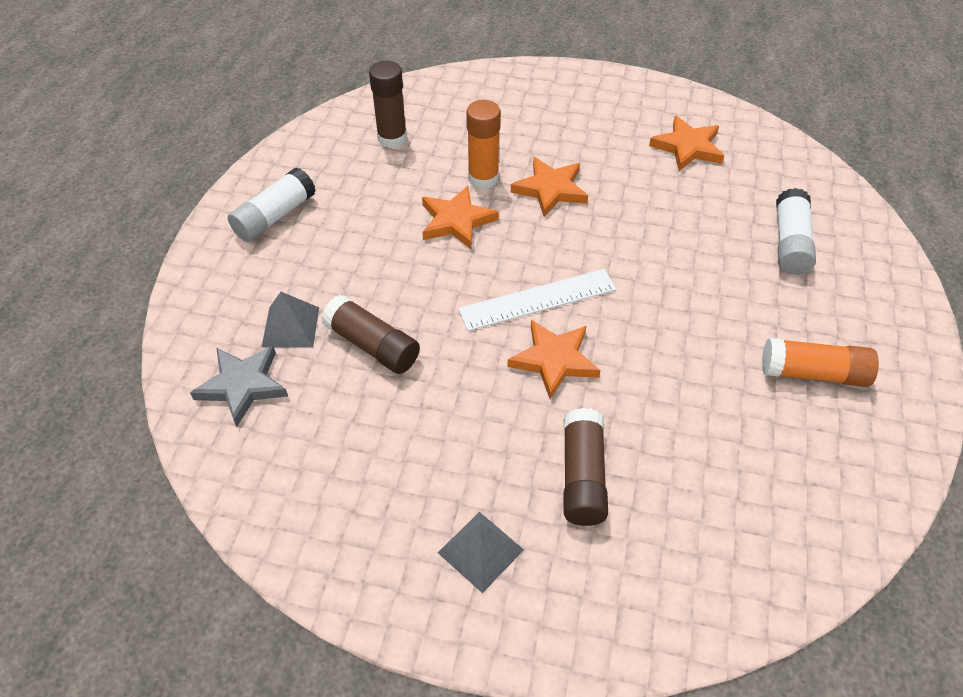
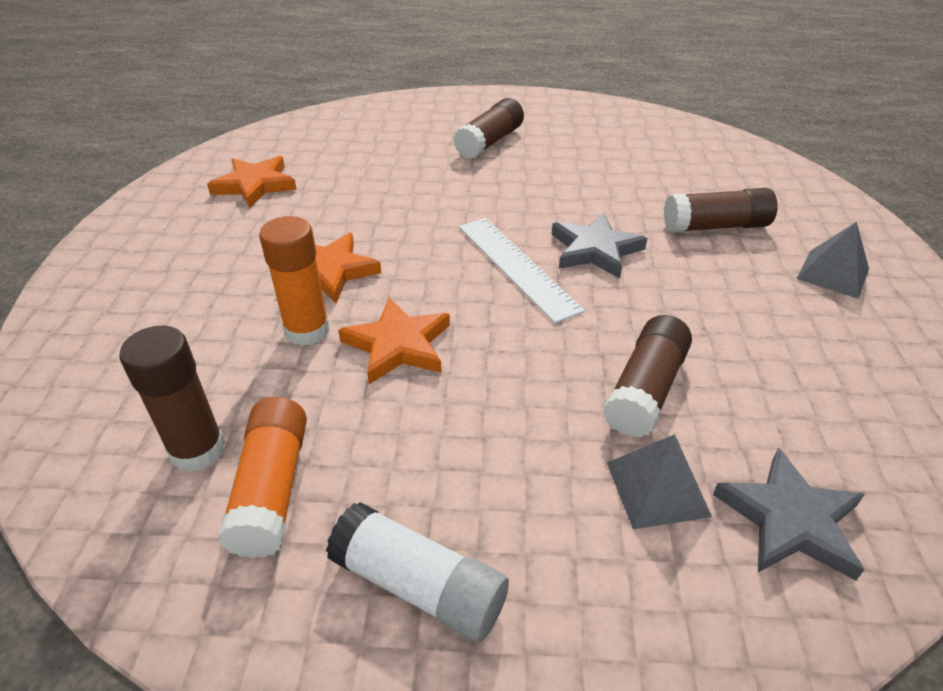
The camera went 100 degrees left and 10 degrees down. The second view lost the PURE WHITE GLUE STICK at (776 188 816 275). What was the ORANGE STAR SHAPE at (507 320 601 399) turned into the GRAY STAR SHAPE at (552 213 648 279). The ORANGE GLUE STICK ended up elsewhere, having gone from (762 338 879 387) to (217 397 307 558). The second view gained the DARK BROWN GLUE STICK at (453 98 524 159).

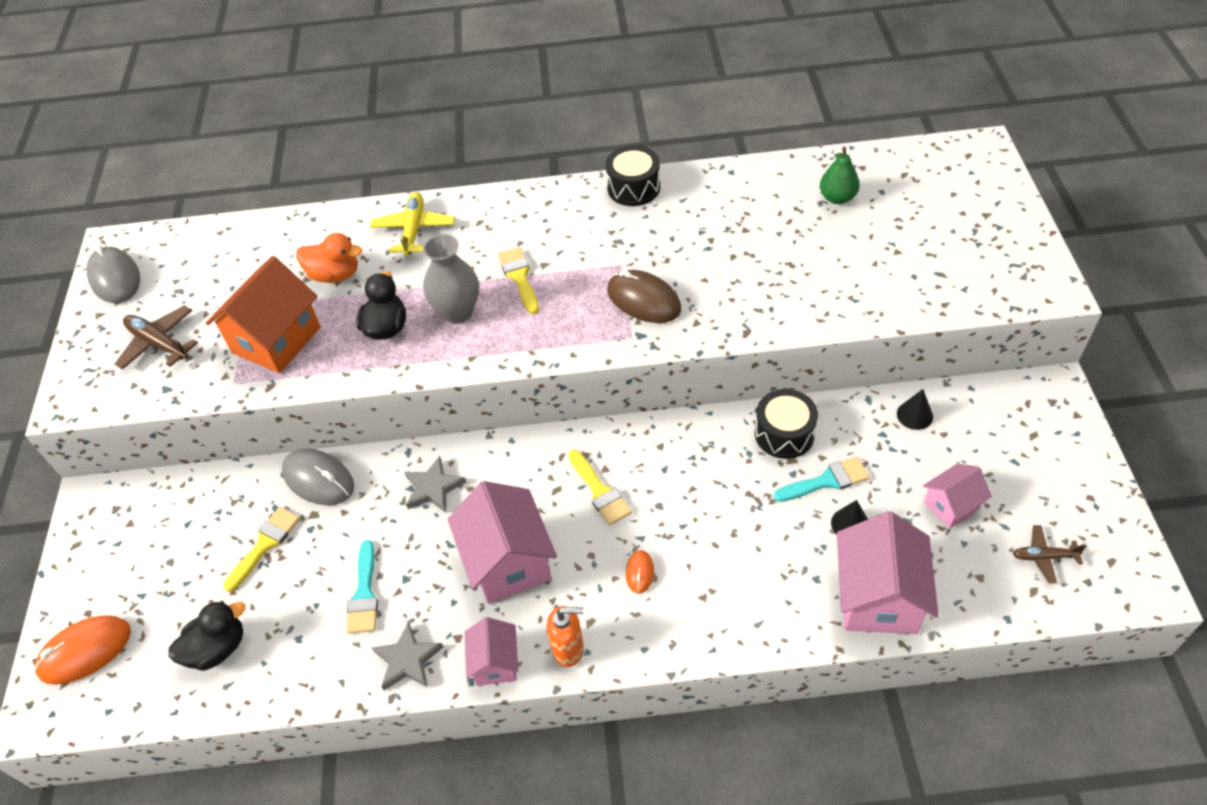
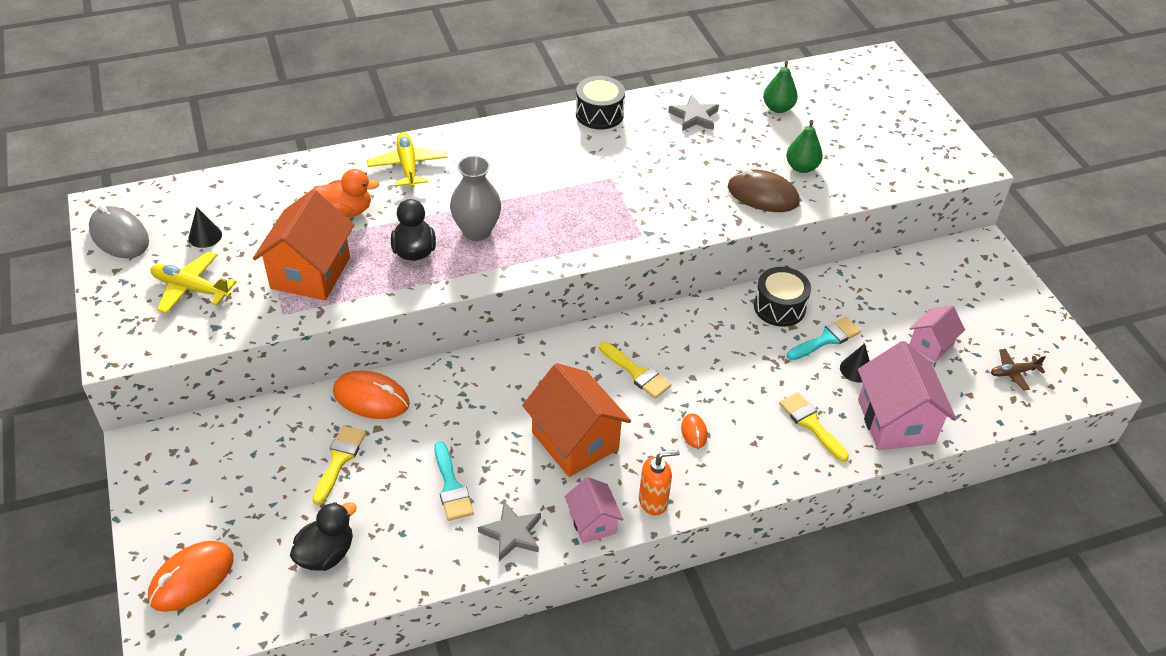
The camera went 20 degrees left and 5 degrees down. The YELLOW BRUSH ended up elsewhere, having gone from (498 247 539 314) to (779 392 849 462). The DARK BROWN MOUSE ended up elsewhere, having gone from (607 270 681 323) to (728 169 800 212). What was the DARK BROWN AEROPLANE at (115 305 198 370) turned into the YELLOW AEROPLANE at (150 251 237 314). The EBONY CONE ended up elsewhere, having gone from (897 389 933 430) to (188 207 222 248). What was the GRAY MOUSE at (282 448 354 505) turned into the ORANGE MOUSE at (333 371 410 419). The GRAY STAR SHAPE ended up elsewhere, having gone from (404 456 466 513) to (668 95 719 131). What was the ROSY COTTAGE at (447 481 557 604) turned into the ORANGE COTTAGE at (522 363 631 477). The second view gained the GREEN TOY PEAR at (786 120 823 173).

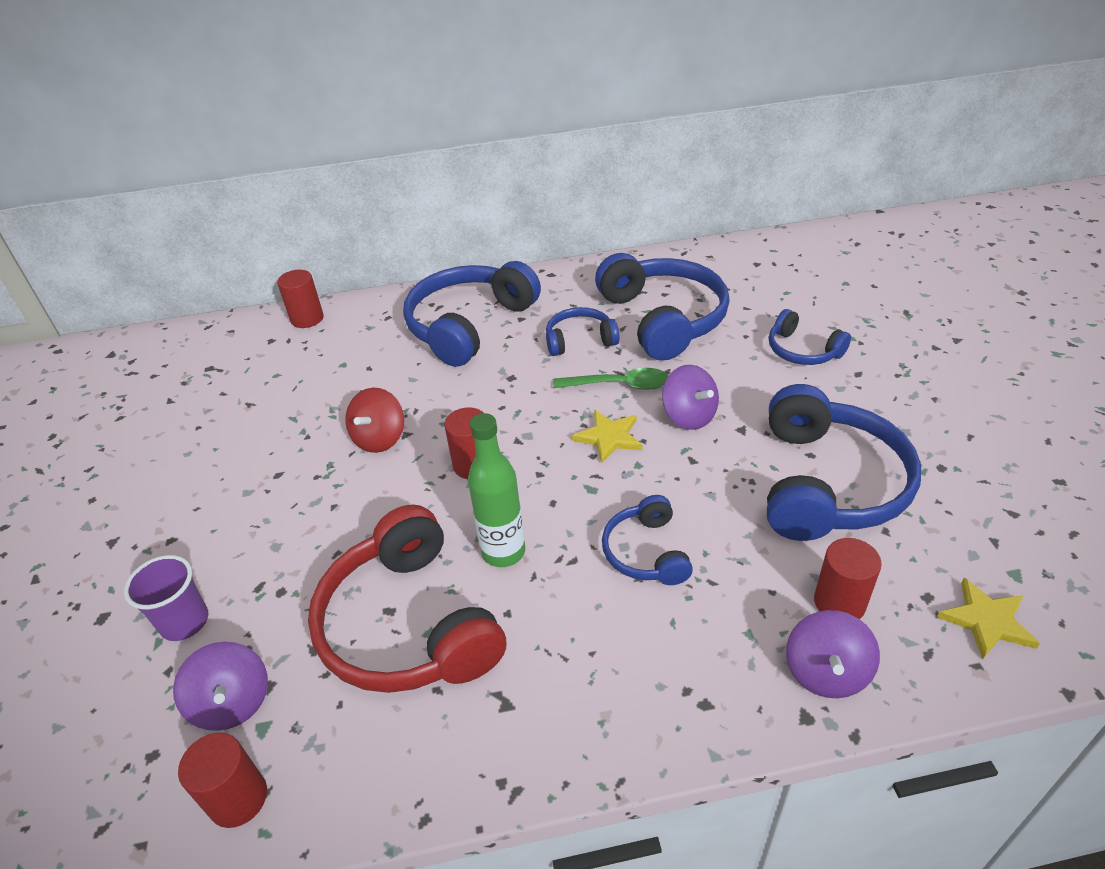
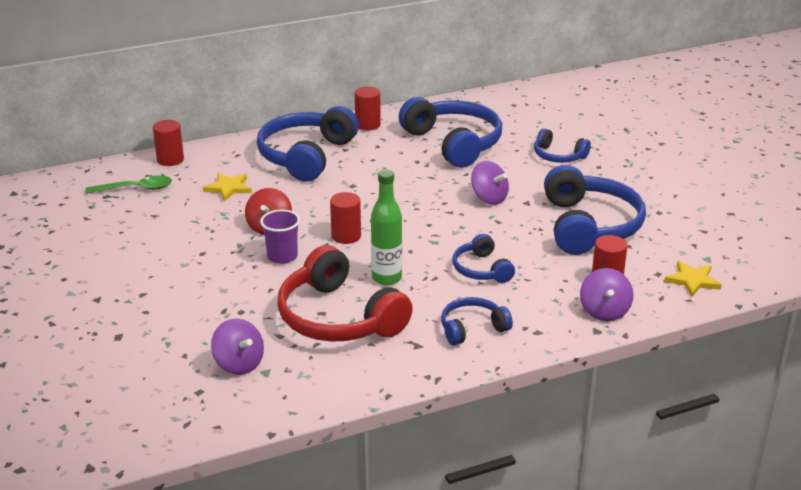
The camera went 15 degrees left and 10 degrees down. The ROYAL BLUE HEADPHONES ended up elsewhere, having gone from (546 307 620 356) to (441 297 513 345). The GREEN TEASPOON ended up elsewhere, having gone from (553 368 668 390) to (86 175 172 194). The YELLOW STAR SHAPE ended up elsewhere, having gone from (572 410 642 464) to (203 173 252 201). The PURPLE BEAKER ended up elsewhere, having gone from (124 555 208 641) to (260 210 300 264). The RED CYLINDER SHAPE ended up elsewhere, having gone from (178 733 267 828) to (355 87 381 130).

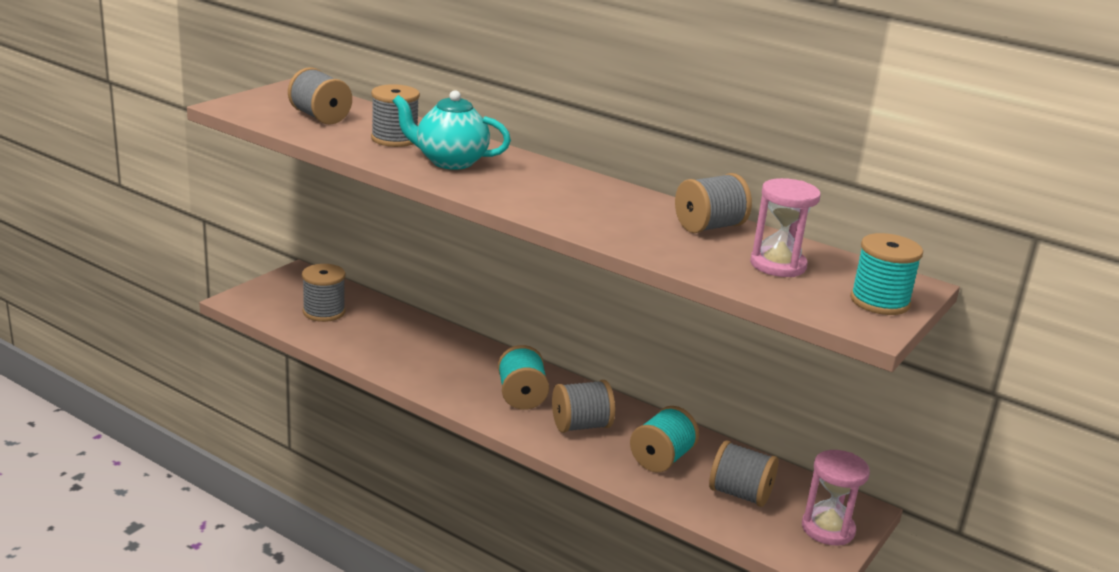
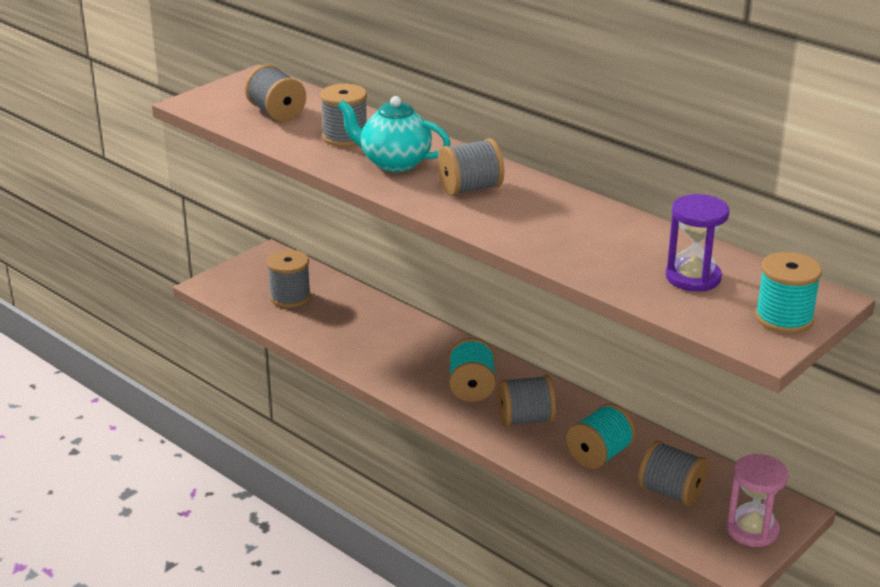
The camera went 10 degrees right and 5 degrees up. The GRAY SPOOL ended up elsewhere, having gone from (675 173 752 233) to (438 138 504 196). What was the ROSY SANDGLASS at (750 178 821 277) turned into the PURPLE SANDGLASS at (666 194 730 292).

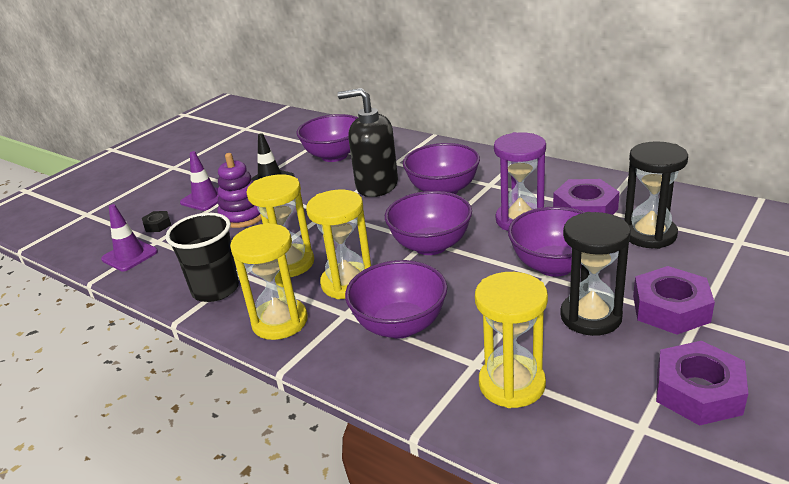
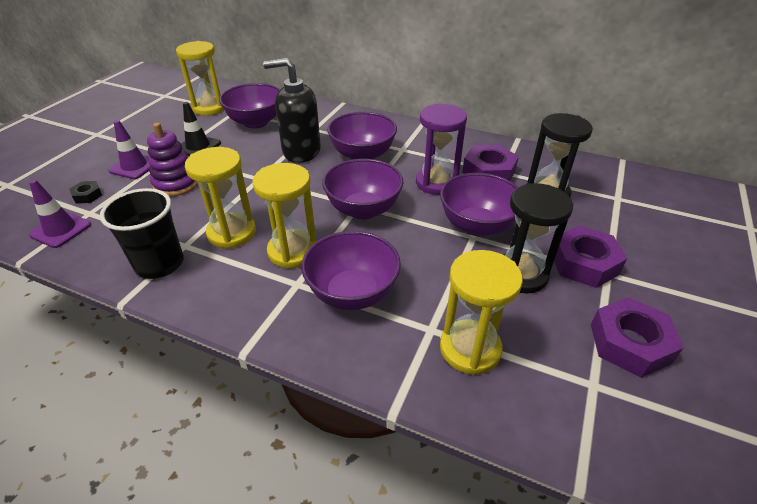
The camera went 15 degrees left and 10 degrees up. The YELLOW SANDGLASS ended up elsewhere, having gone from (230 223 308 340) to (176 41 224 116).

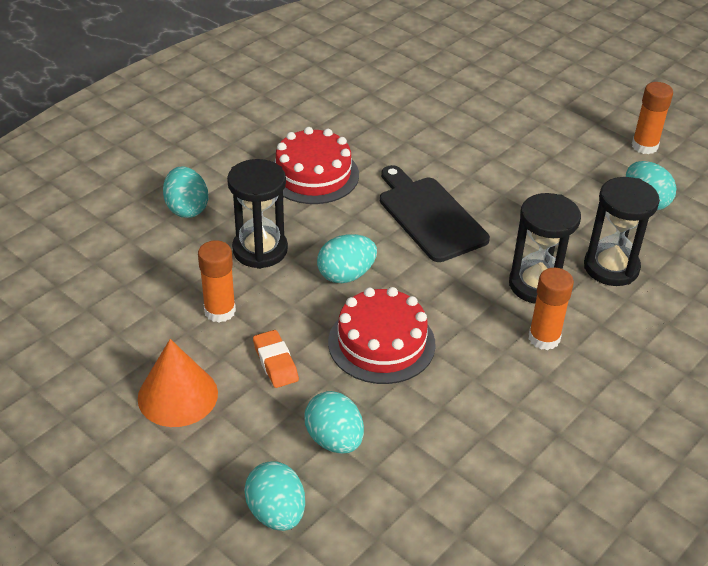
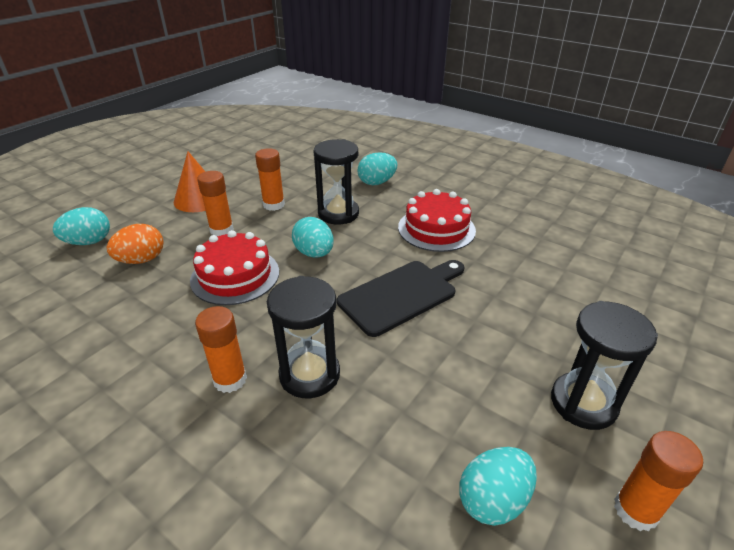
The camera went 85 degrees right and 5 degrees down. The EBONY SANDGLASS ended up elsewhere, having gone from (584 177 660 286) to (551 301 658 430). Where the ORANGE PENCIL ERASER stood at (253 330 299 388), the ORANGE GLUE STICK came to stand at (197 171 234 236). What was the TEAL EGG SHAPE at (305 391 364 454) turned into the ORANGE EGG SHAPE at (106 224 163 264).

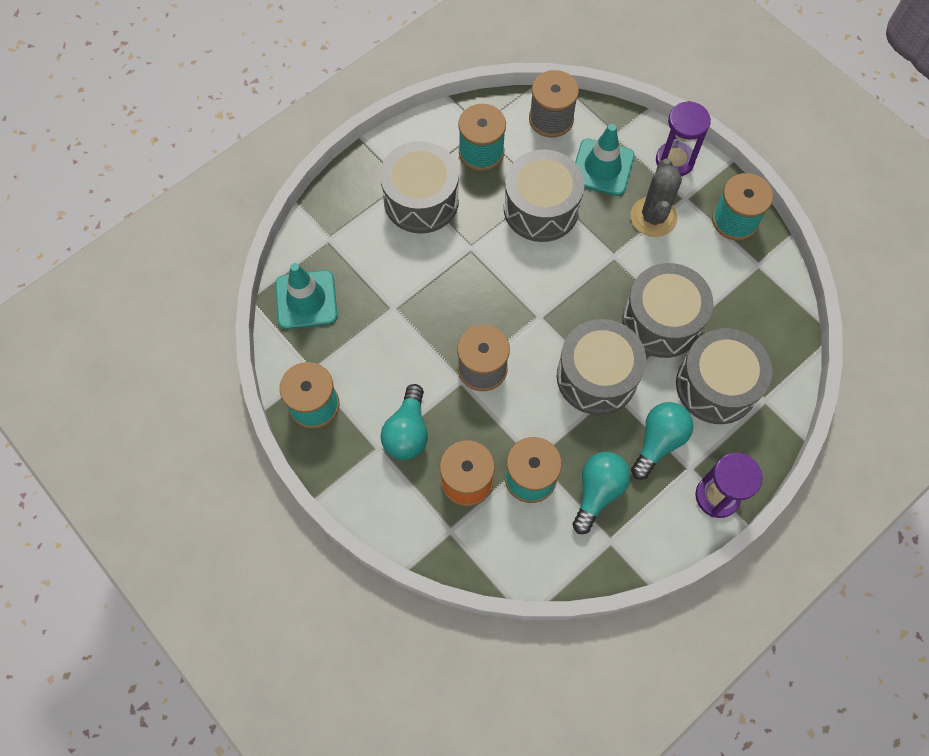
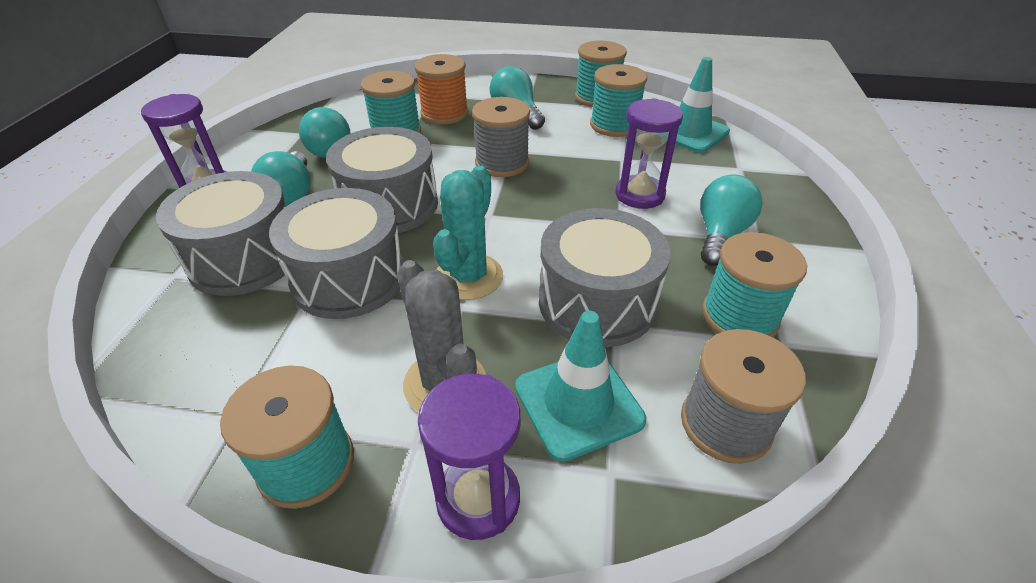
The camera went 140 degrees right and 25 degrees down. Where the GRAY TOY DRUM stood at (380 141 459 234), the TEAL LIGHT BULB came to stand at (700 174 763 266). The second view gained the TEAL SPOOL at (590 64 647 137). The second view gained the PURPLE SANDGLASS at (615 98 683 209). The second view gained the TEAL SAGUARO CACTUS at (433 165 503 300).

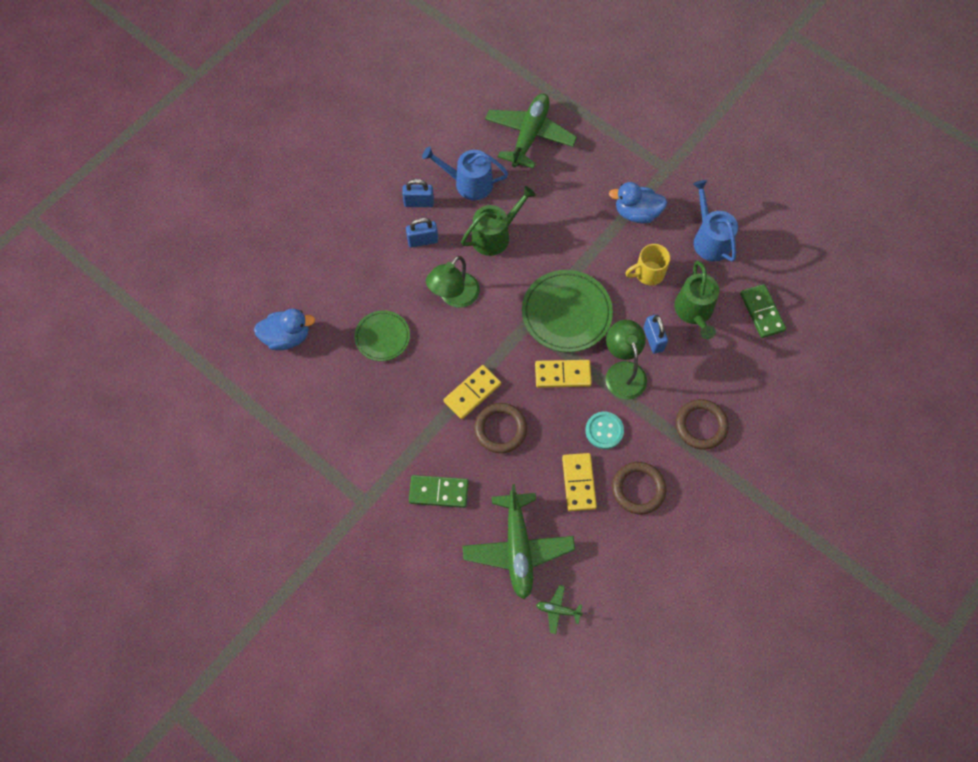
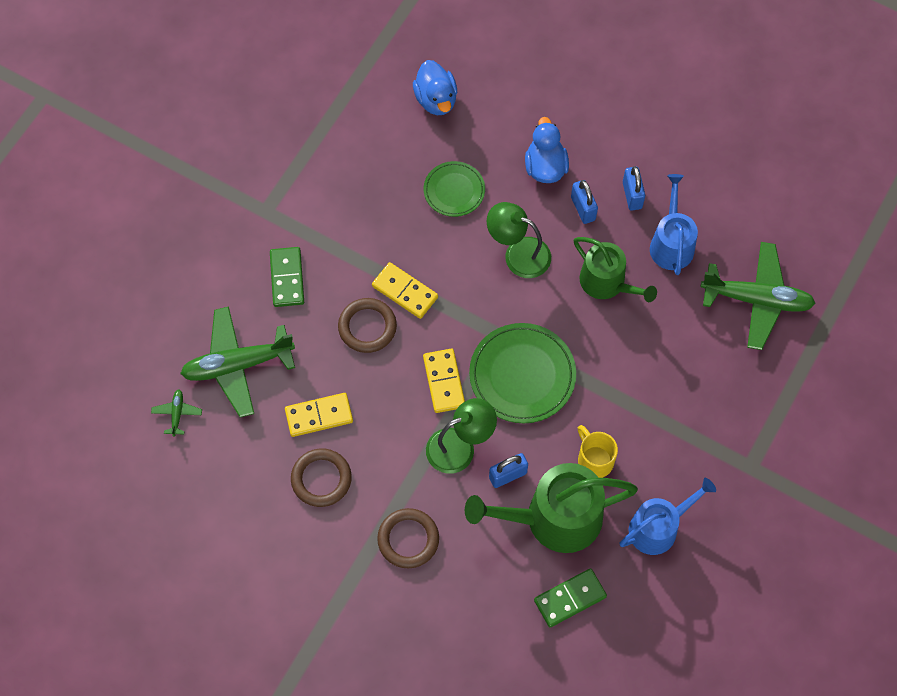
The camera went 80 degrees right and 0 degrees up. The ROYAL BLUE DUCK ended up elsewhere, having gone from (609 182 667 224) to (525 117 569 183). The size of the GREEN WATERING POT at (674 261 719 339) changed by a factor of 1.57. The second view lost the TEAL SHIRT BUTTON at (585 412 624 449).

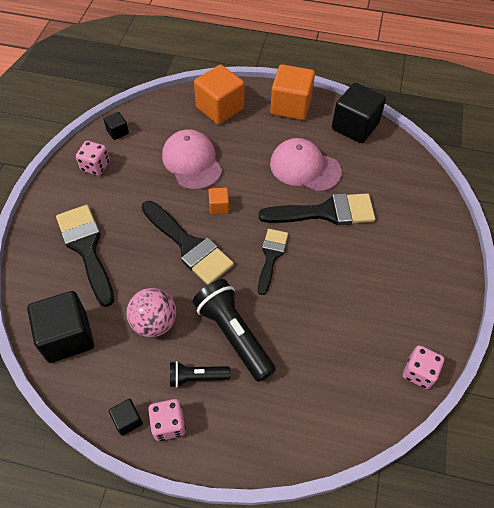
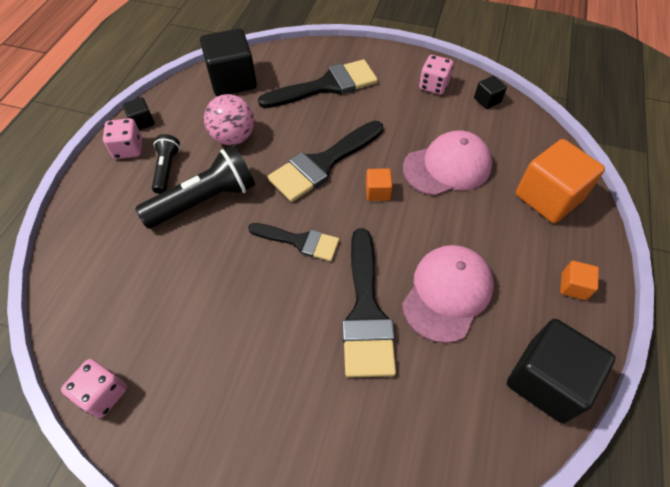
The camera went 95 degrees right and 0 degrees up. The size of the ORANGE CUBE at (270 64 315 120) changed by a factor of 0.47.

